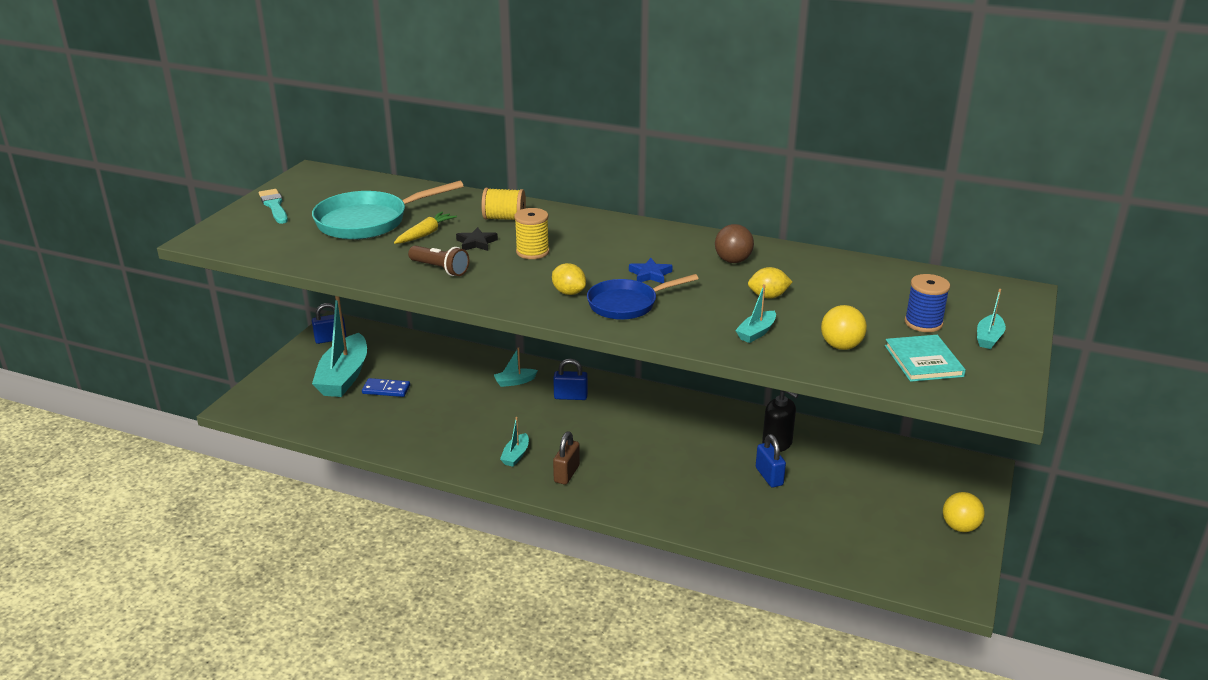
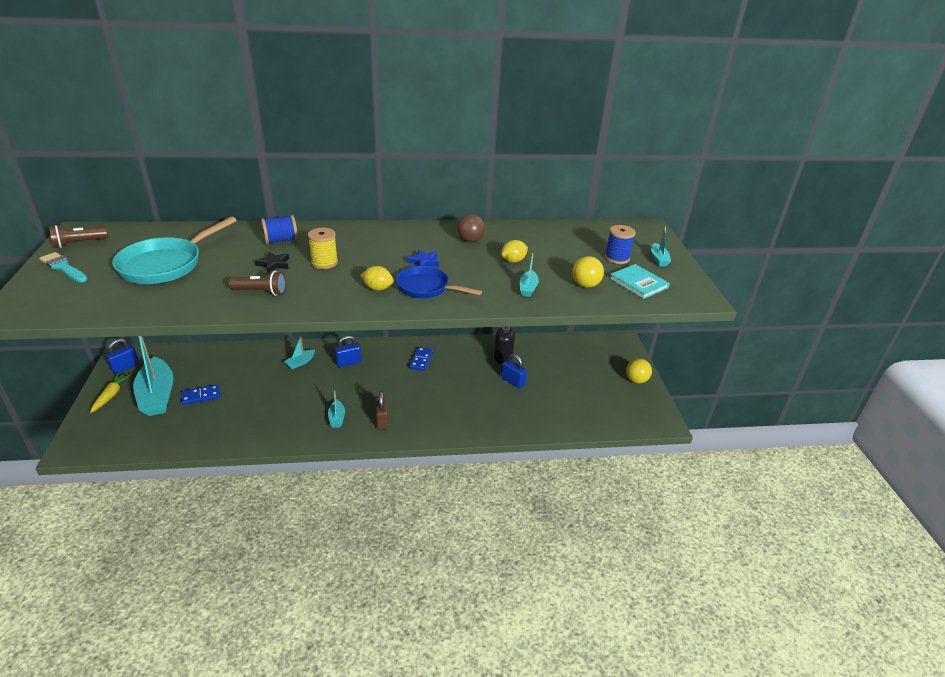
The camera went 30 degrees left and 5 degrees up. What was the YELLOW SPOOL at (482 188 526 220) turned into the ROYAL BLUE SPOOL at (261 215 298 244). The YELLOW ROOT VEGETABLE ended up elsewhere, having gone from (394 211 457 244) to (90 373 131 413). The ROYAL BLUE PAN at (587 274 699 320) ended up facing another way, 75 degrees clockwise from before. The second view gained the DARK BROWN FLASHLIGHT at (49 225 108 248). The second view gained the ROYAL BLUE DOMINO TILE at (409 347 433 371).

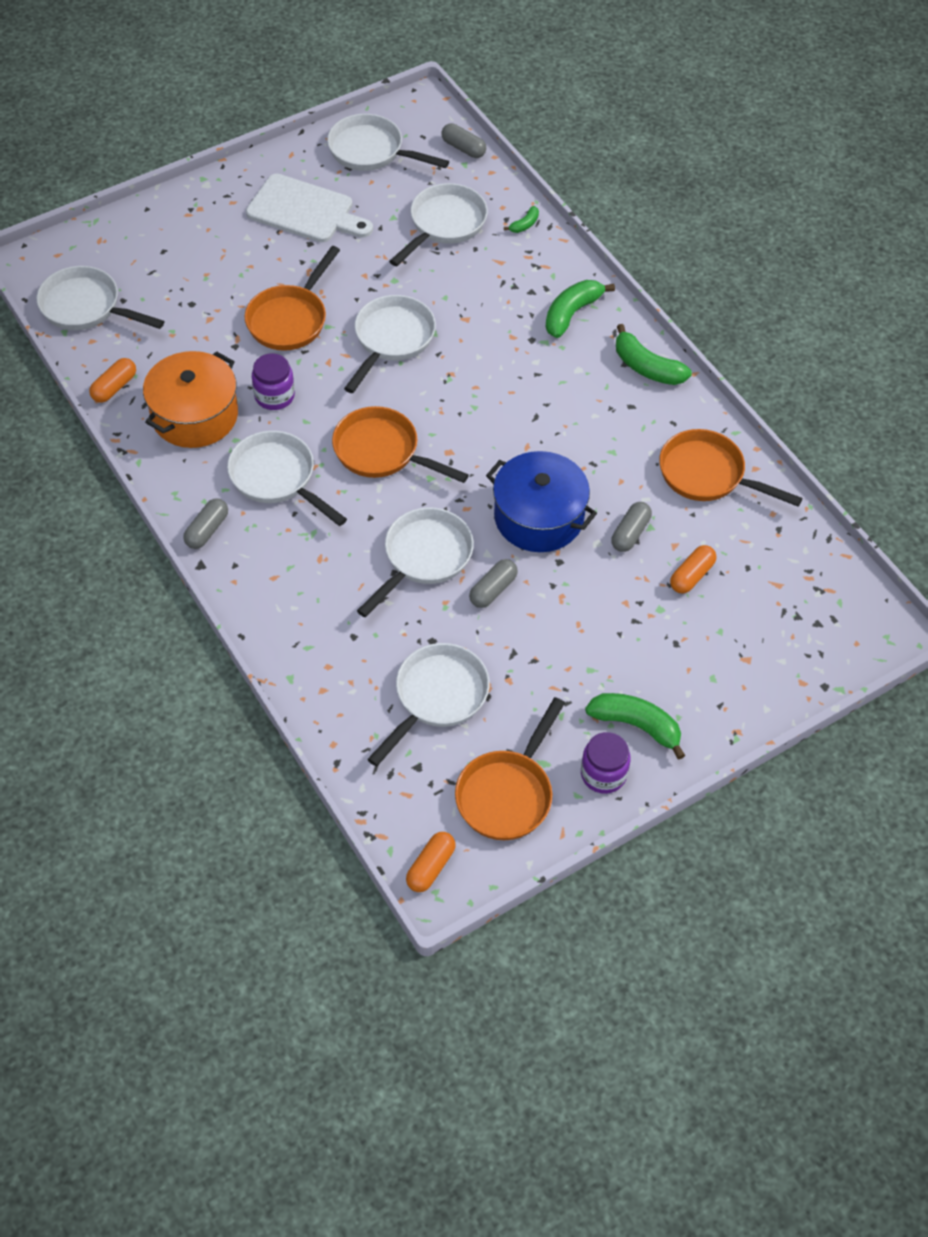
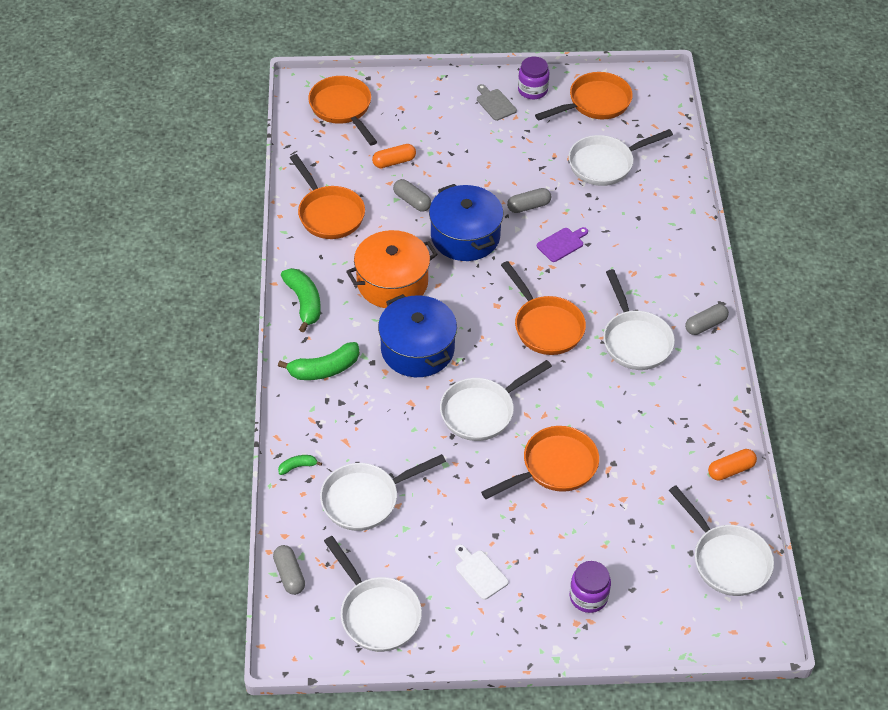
The camera went 150 degrees left and 5 degrees down. The size of the PURE WHITE CHOPPING BOARD at (246 174 373 242) changed by a factor of 0.50. The ORANGE COOKING POT ended up elsewhere, having gone from (143 351 238 448) to (346 230 438 308). The PURPLE JAR ended up elsewhere, having gone from (252 353 295 410) to (570 561 611 613). The GRAY PILL at (611 502 652 552) ended up facing another way, 75 degrees clockwise from before. Where the PURE WHITE PAN stood at (357 507 474 617), the PURPLE CHOPPING BOARD came to stand at (537 227 588 262). Where the GREEN TOY BANANA stood at (585 693 685 760), the GRAY CHOPPING BOARD came to stand at (477 84 517 121). The second view lost the ORANGE PILL at (406 832 456 892). The second view gained the ORANGE PAN at (308 76 377 145). The second view gained the ROYAL BLUE COOKING POT at (378 294 457 377).

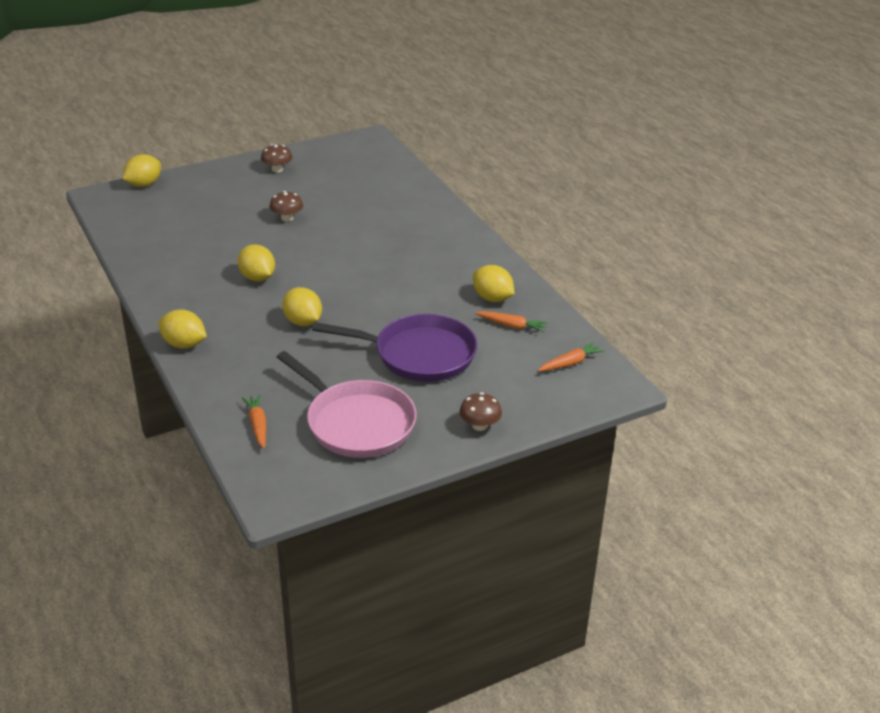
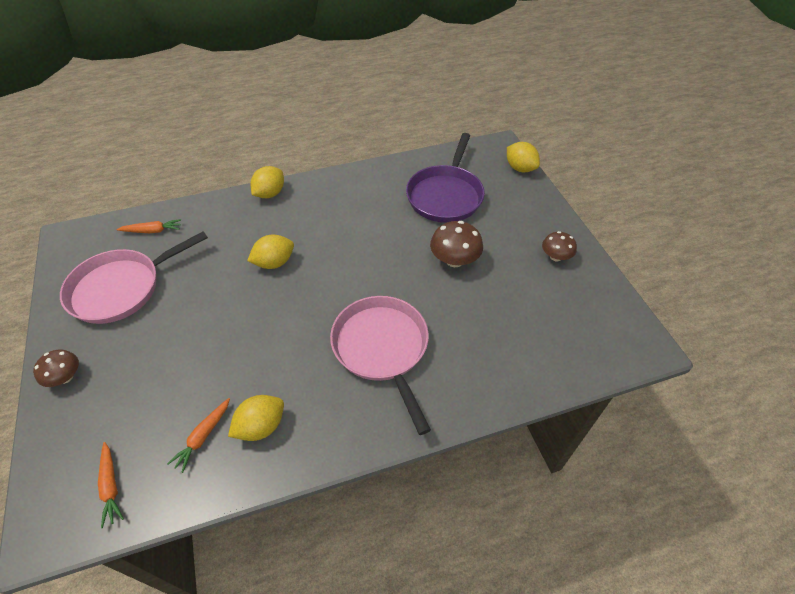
The camera went 100 degrees right and 15 degrees up. The size of the DARK BROWN TOADSTOOL at (270 191 303 221) changed by a factor of 1.54. The second view lost the YELLOW TOY LEMON at (237 244 275 281). The PURPLE PAN ended up elsewhere, having gone from (312 314 478 382) to (406 133 485 223). The second view gained the ROSY PAN at (330 296 431 435).

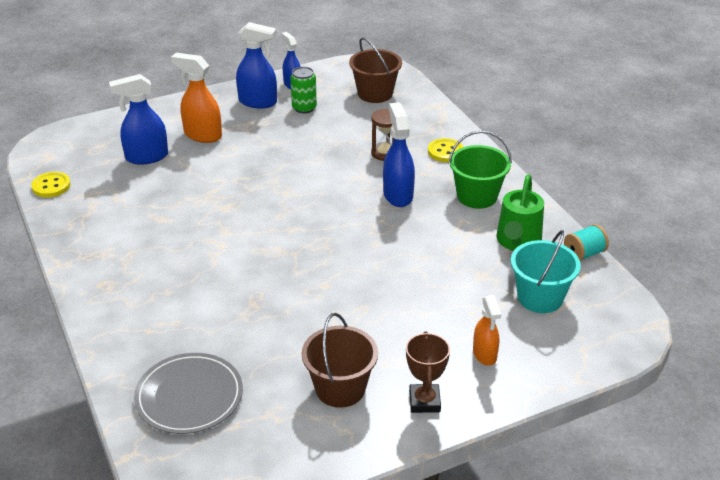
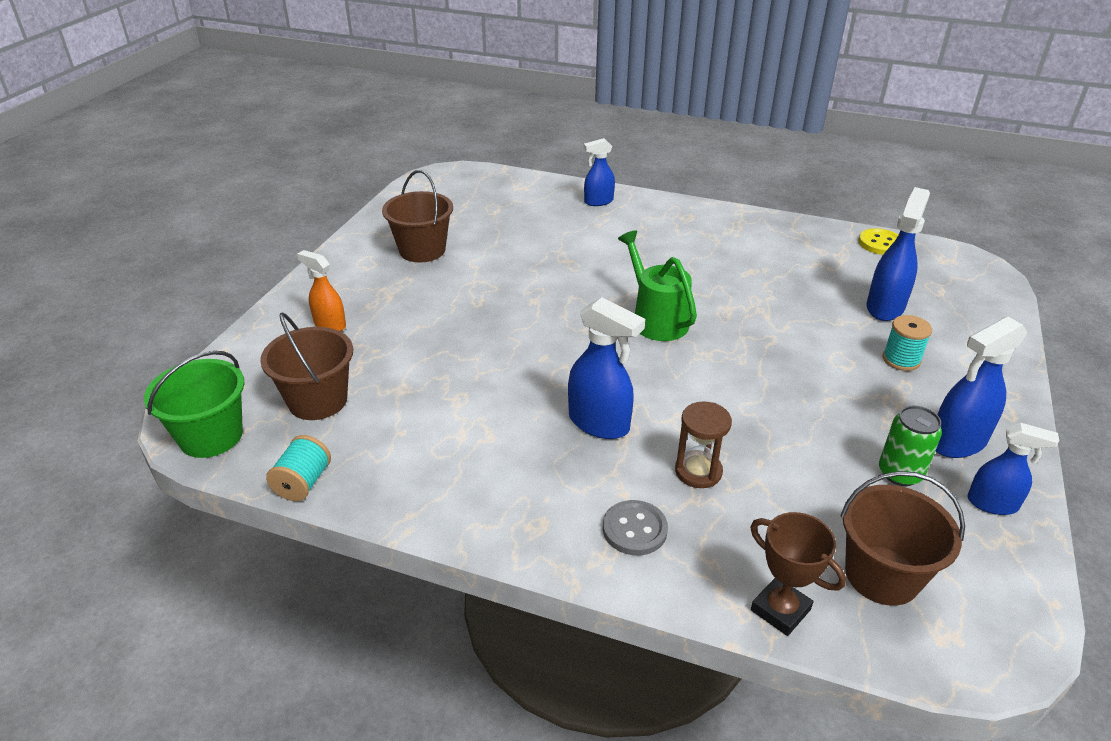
The camera went 135 degrees right and 0 degrees up. Where the ORANGE SPRAY BOTTLE stood at (171 53 222 143), the TEAL SPOOL came to stand at (883 315 932 371). The GREEN PAIL ended up elsewhere, having gone from (449 131 512 209) to (144 351 245 458). What was the YELLOW SHIRT BUTTON at (428 138 463 162) turned into the GRAY SHIRT BUTTON at (603 500 668 555). The GREEN WATERING POT ended up elsewhere, having gone from (496 174 544 251) to (618 230 697 341). What was the TEAL PAIL at (511 230 581 313) turned into the DARK BROWN PAIL at (260 312 353 420). The DARK BROWN AWARD CUP ended up elsewhere, having gone from (406 331 450 413) to (750 512 846 636). The second view lost the GRAY DINNER PLATE at (134 353 243 434). The second view gained the ROYAL BLUE SPRAY BOTTLE at (583 138 615 206).

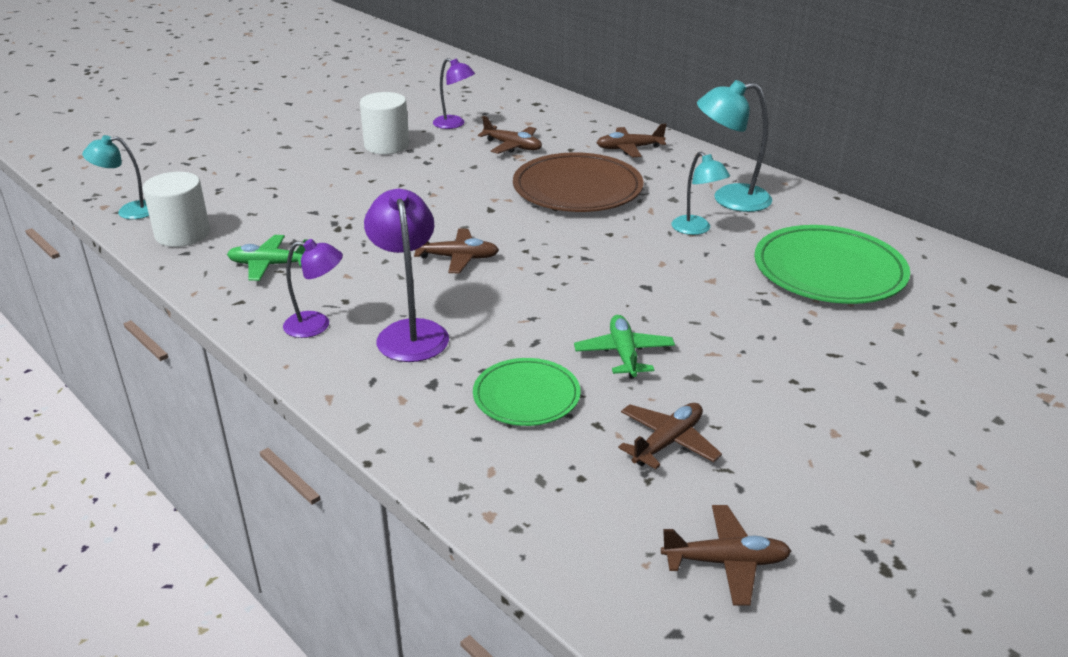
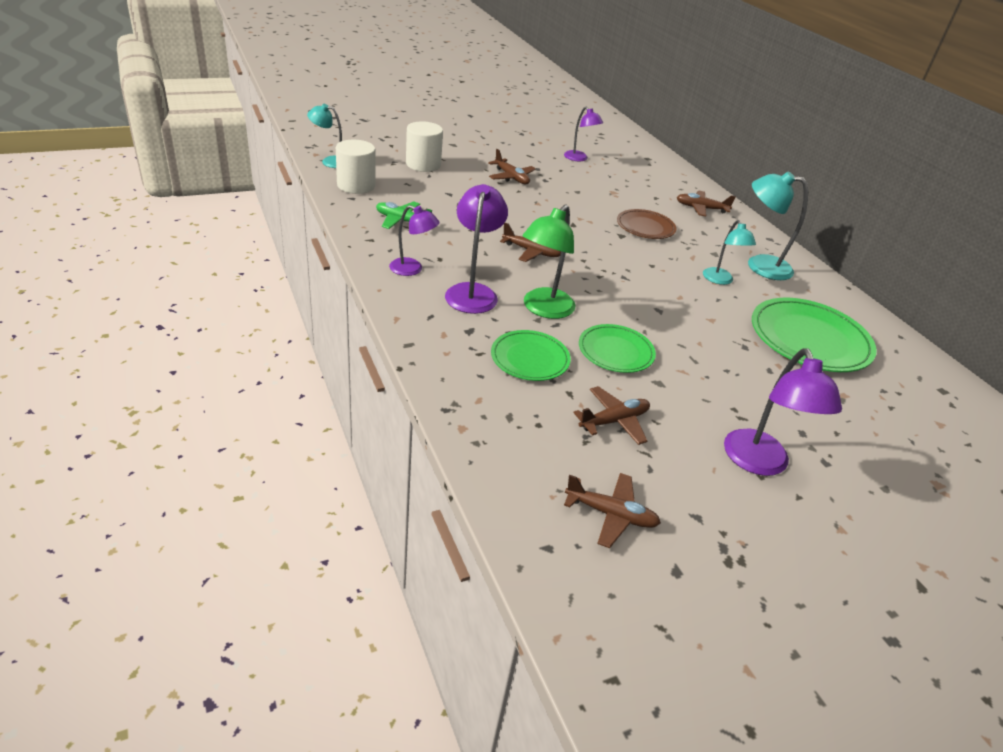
The camera went 15 degrees right and 5 degrees up. The PURE WHITE CYLINDER SHAPE ended up elsewhere, having gone from (360 92 409 154) to (406 121 443 172). The DARK BROWN AEROPLANE ended up elsewhere, having gone from (478 116 542 154) to (488 149 536 184). The size of the DARK BROWN DINNER PLATE at (513 152 644 212) changed by a factor of 0.59. Where the GREEN AEROPLANE stood at (574 315 675 379), the GREEN DINNER PLATE came to stand at (579 324 656 373). The second view gained the GREEN DESK LAMP at (523 204 576 319). The second view gained the PURPLE DESK LAMP at (724 348 842 476).

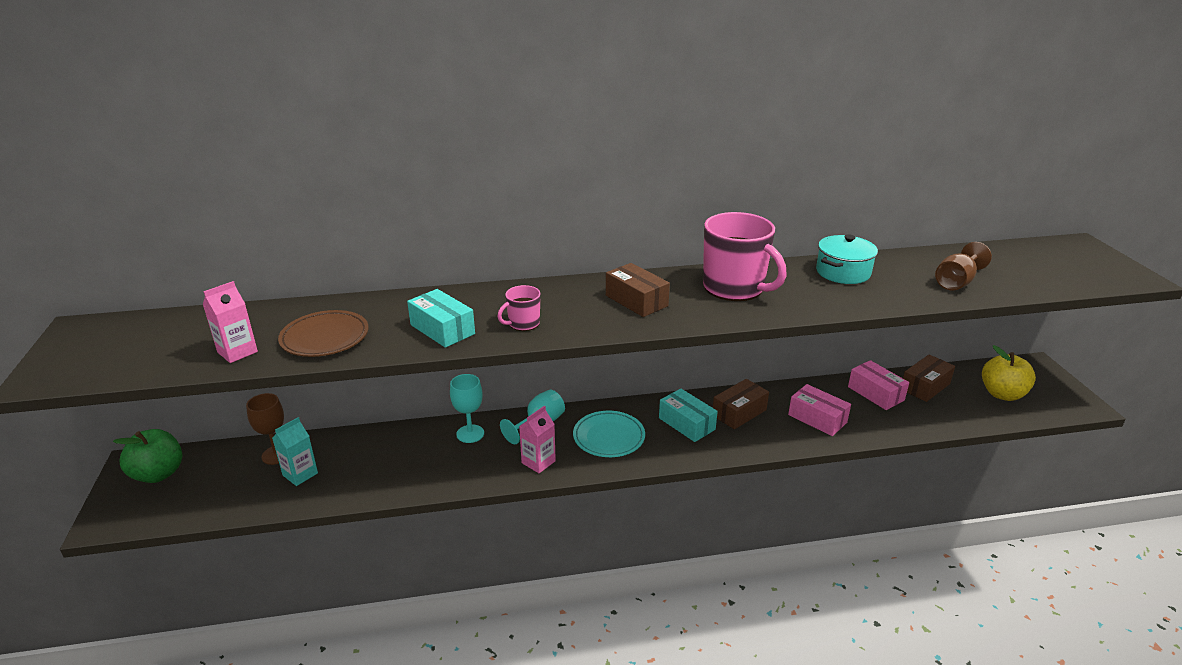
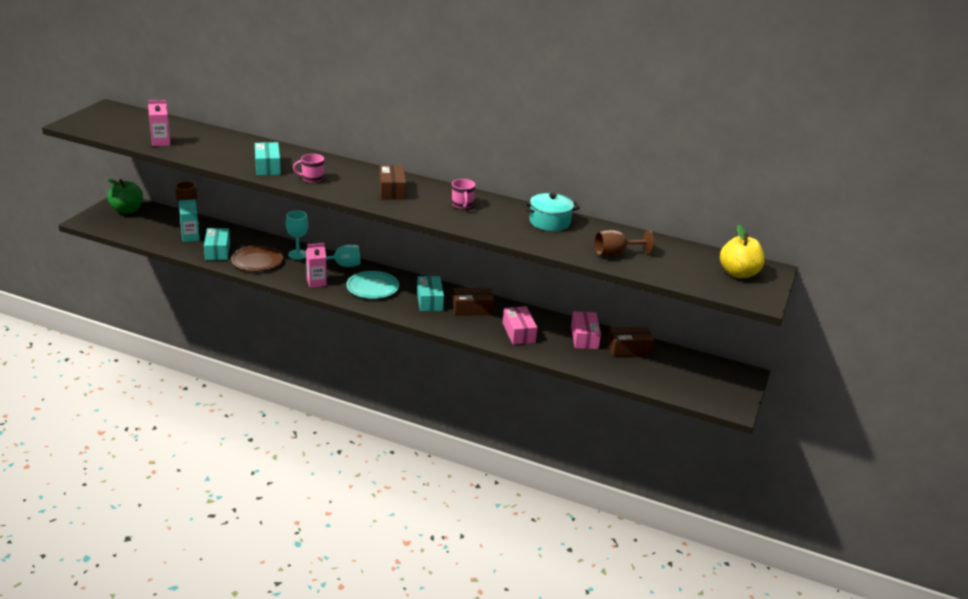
The camera went 30 degrees right and 0 degrees up. The size of the ROSY MUG at (703 212 787 301) changed by a factor of 0.47. The DARK BROWN DINNER PLATE ended up elsewhere, having gone from (278 310 369 357) to (231 245 283 271). The YELLOW APPLE FRUIT ended up elsewhere, having gone from (982 345 1036 401) to (720 225 765 278). The second view gained the TEAL PACKAGE at (204 228 230 260).

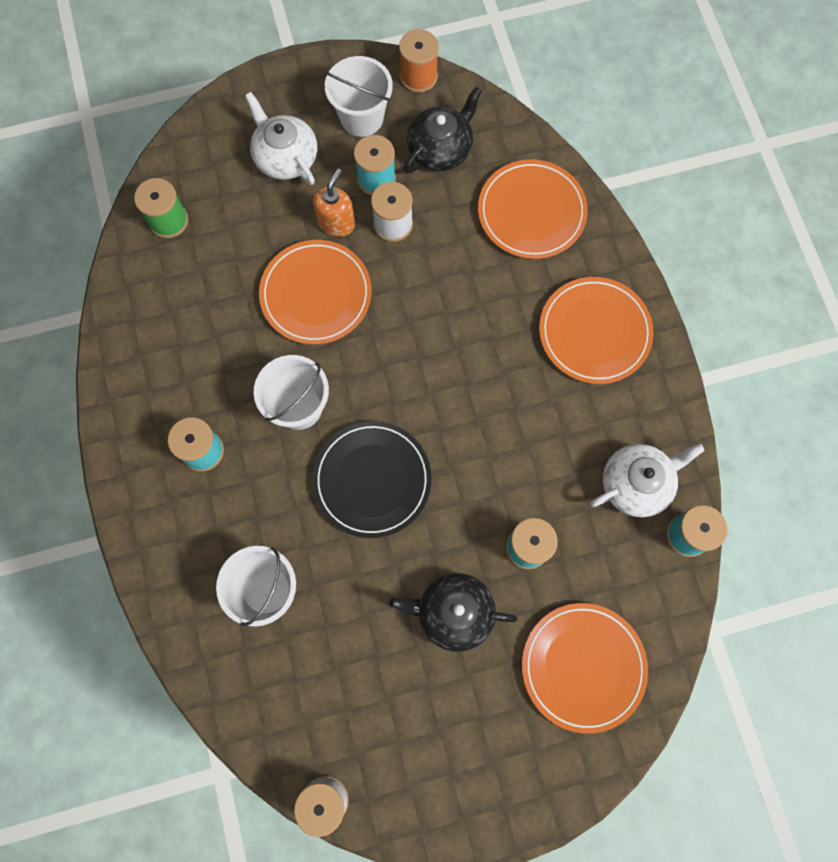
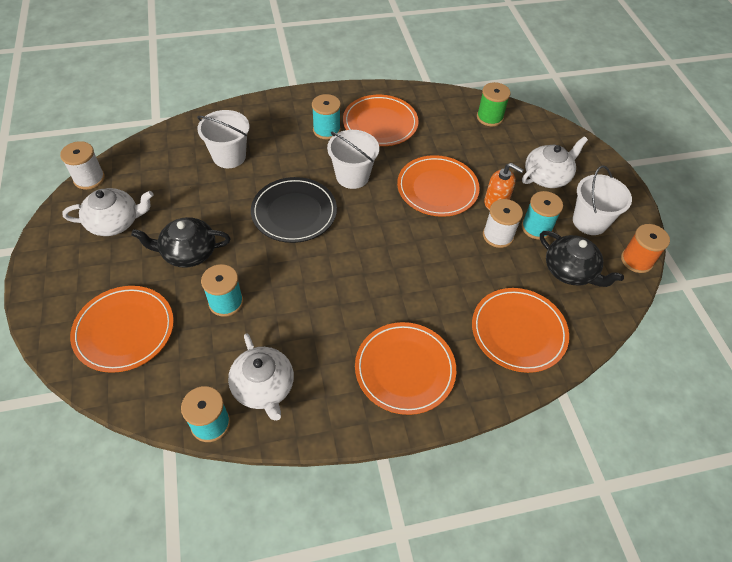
The camera went 90 degrees right and 20 degrees down. The EBONY TEAPOT at (389 573 517 652) ended up facing another way, 105 degrees counterclockwise from before. The second view gained the ORANGE DINNER PLATE at (343 95 419 146). The second view gained the PURE WHITE TEAPOT at (63 188 153 236).

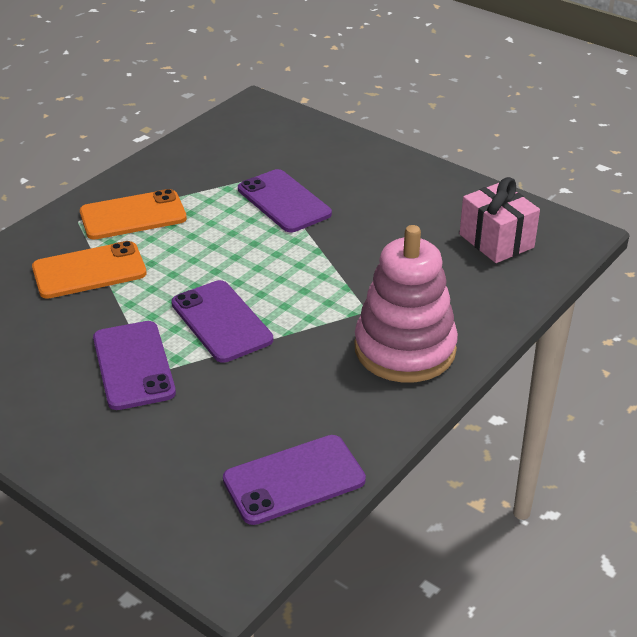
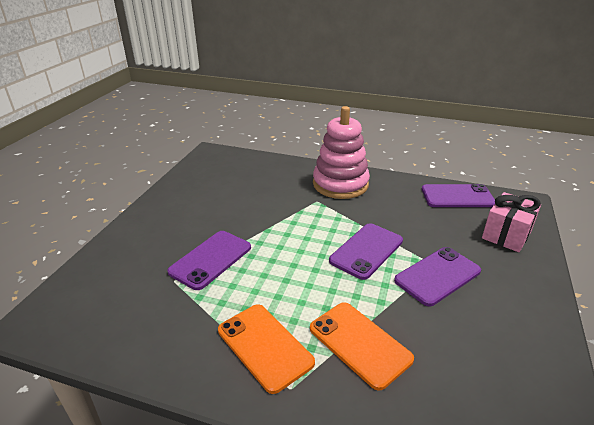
The camera went 110 degrees left and 5 degrees down. The ROSY WRAPPED GIFT ended up elsewhere, having gone from (459 177 540 263) to (482 192 541 252). The PURPLE PHONE at (223 435 366 525) ended up facing another way, 45 degrees counterclockwise from before.

